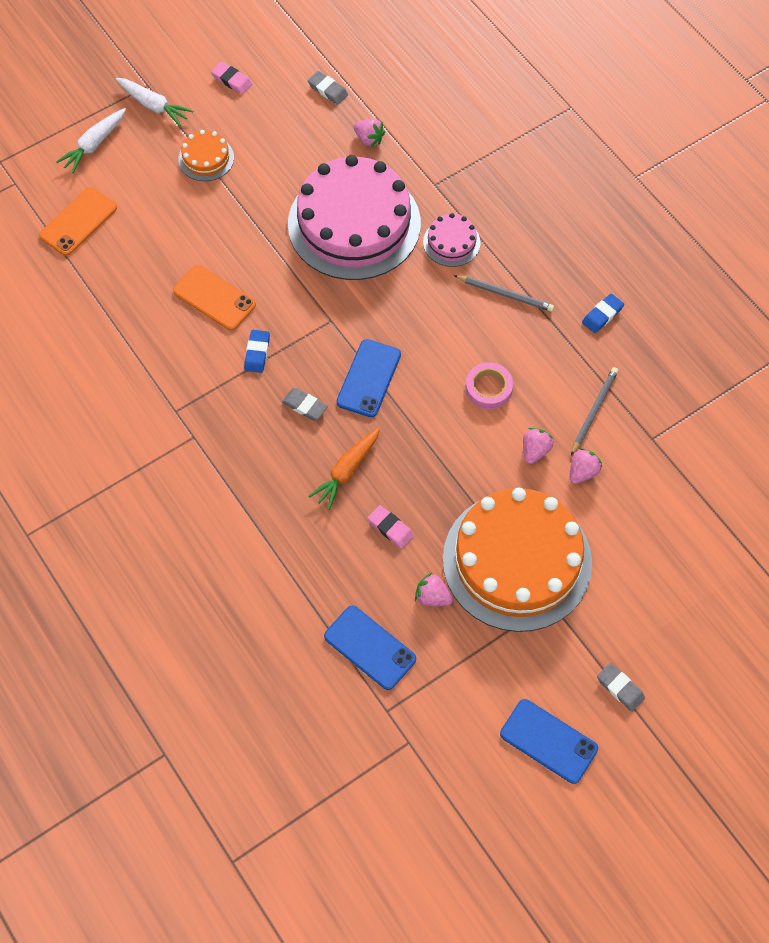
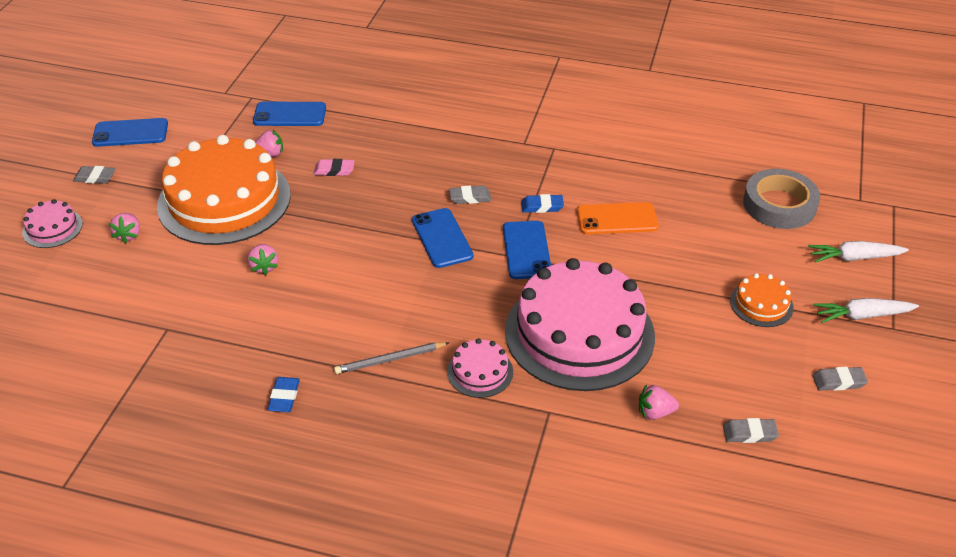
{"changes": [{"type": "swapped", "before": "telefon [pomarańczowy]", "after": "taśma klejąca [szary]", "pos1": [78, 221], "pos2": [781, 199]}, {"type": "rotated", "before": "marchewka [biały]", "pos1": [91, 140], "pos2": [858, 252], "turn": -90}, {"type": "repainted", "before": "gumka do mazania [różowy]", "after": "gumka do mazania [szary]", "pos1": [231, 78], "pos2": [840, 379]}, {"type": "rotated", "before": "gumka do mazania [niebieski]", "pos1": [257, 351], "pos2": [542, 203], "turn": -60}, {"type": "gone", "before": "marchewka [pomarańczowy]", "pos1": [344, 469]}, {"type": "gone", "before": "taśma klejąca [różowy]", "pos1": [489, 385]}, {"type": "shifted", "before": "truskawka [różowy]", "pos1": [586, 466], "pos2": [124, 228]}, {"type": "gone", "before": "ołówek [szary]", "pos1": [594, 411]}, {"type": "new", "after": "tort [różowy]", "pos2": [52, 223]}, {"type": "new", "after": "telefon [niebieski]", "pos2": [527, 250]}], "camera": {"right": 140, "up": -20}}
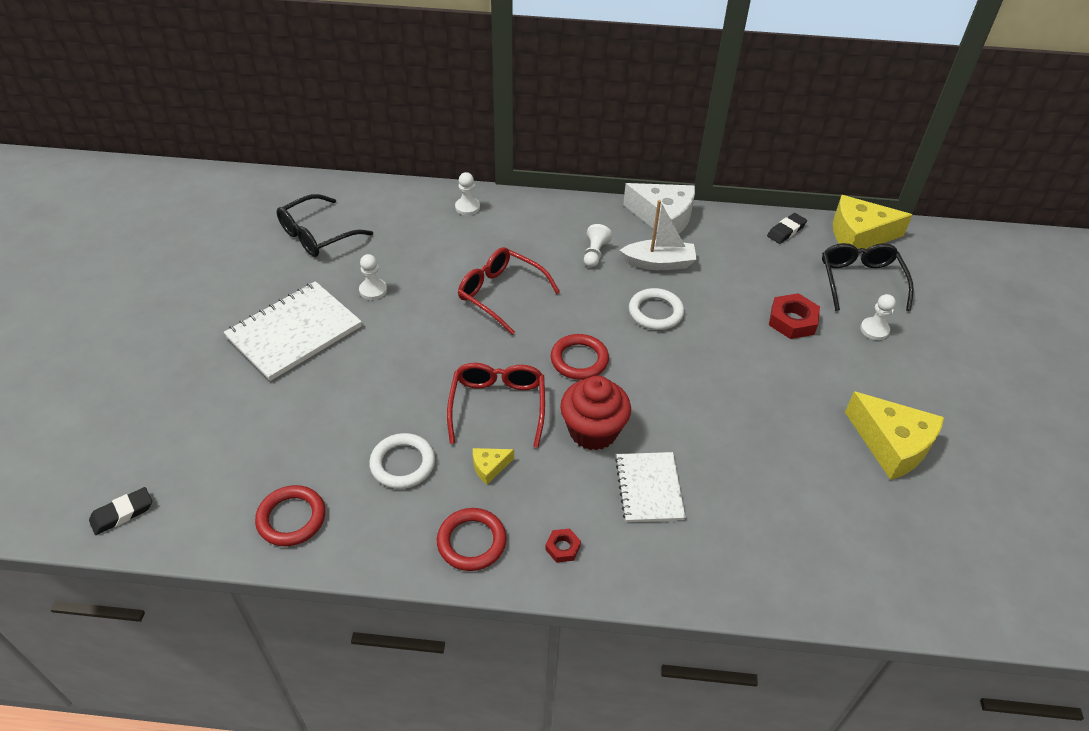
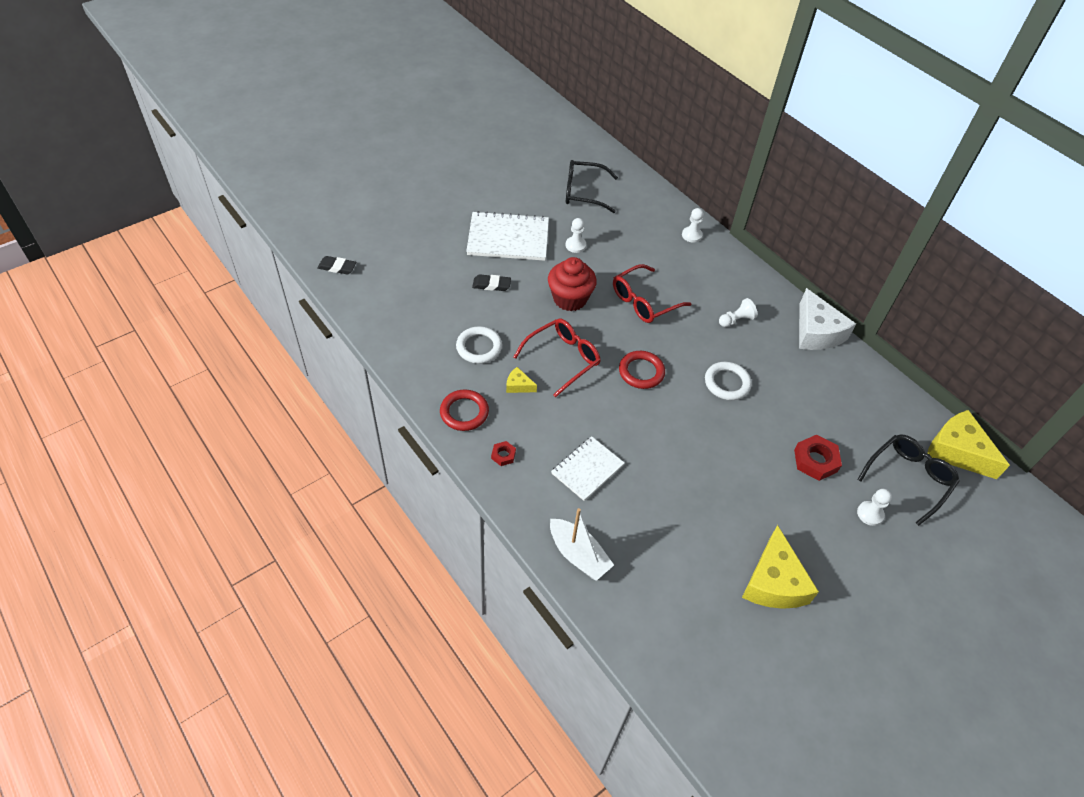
{"changes": [{"type": "gone", "before": "pierścień [czerwony]", "pos1": [290, 515]}, {"type": "rotated", "before": "okulary [czerwony]", "pos1": [509, 291], "pos2": [652, 293], "turn": -120}, {"type": "shifted", "before": "muffinka [czerwony]", "pos1": [595, 413], "pos2": [572, 284]}, {"type": "shifted", "before": "łódka [biały]", "pos1": [658, 235], "pos2": [582, 544]}, {"type": "shifted", "before": "gumka do mazania [czarny]", "pos1": [787, 228], "pos2": [491, 283]}], "camera": {"right": 45, "up": 5}}
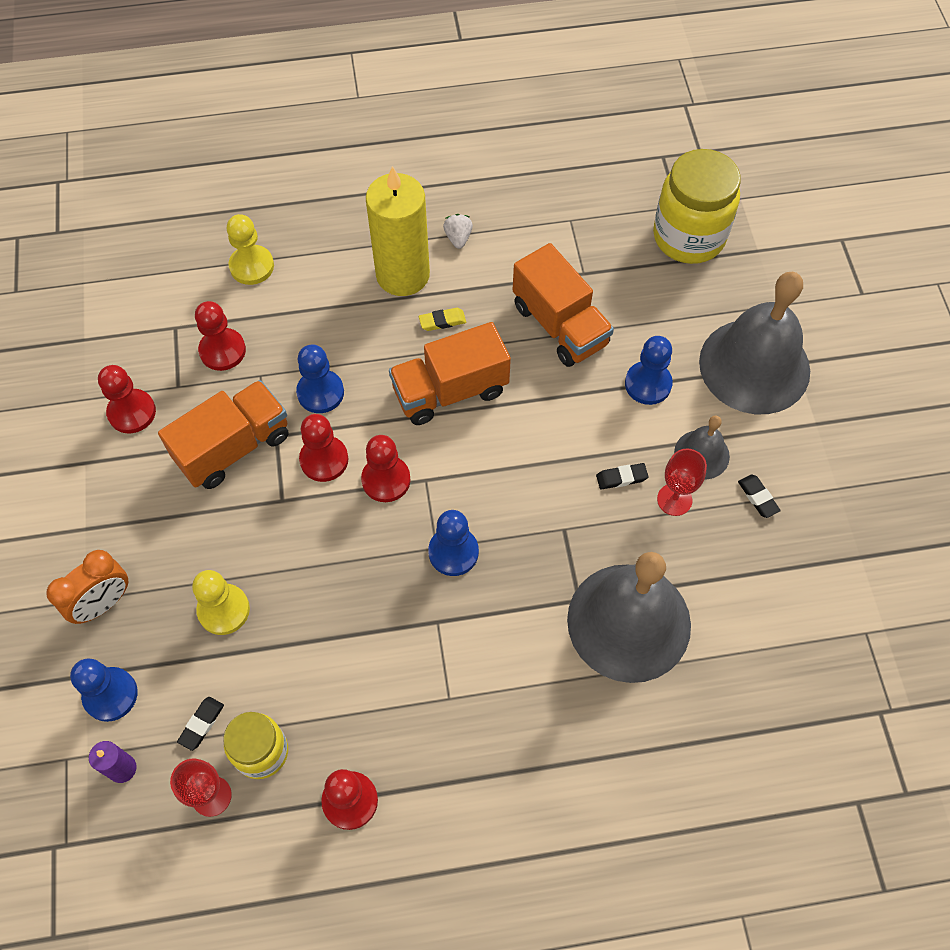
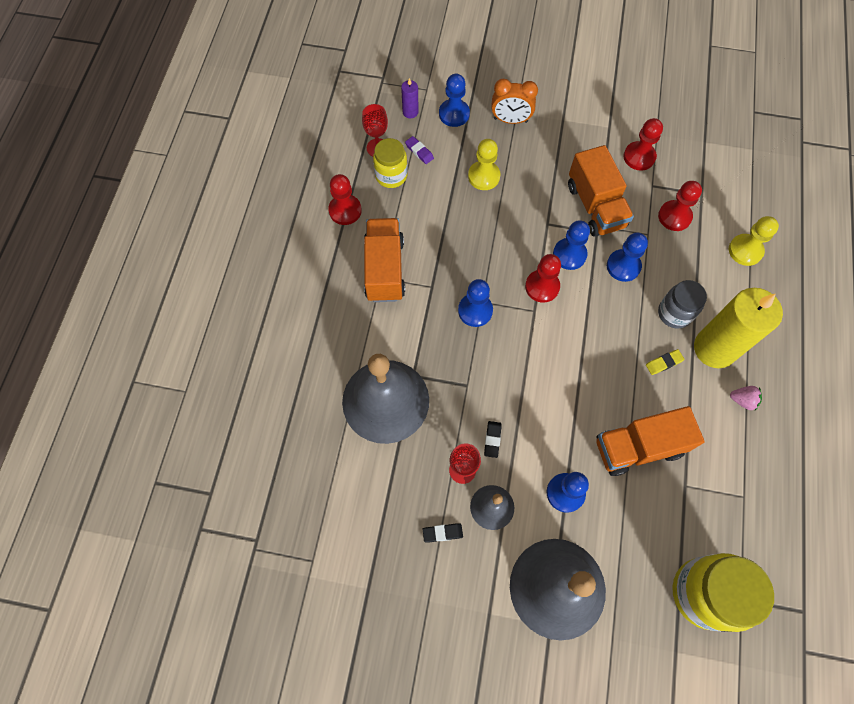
{"changes": [{"type": "rotated", "before": "budzik [pomarańczowy]", "pos1": [87, 587], "pos2": [514, 101], "turn": -60}, {"type": "repainted", "before": "gumka do mazania [czarny]", "after": "gumka do mazania [fioletowy]", "pos1": [200, 724], "pos2": [419, 150]}, {"type": "repainted", "before": "pionek [czerwony]", "after": "pionek [niebieski]", "pos1": [323, 448], "pos2": [571, 245]}, {"type": "shifted", "before": "ciężarówka [pomarańczowy]", "pos1": [450, 373], "pos2": [384, 260]}, {"type": "rotated", "before": "gumka do mazania [żółty]", "pos1": [442, 319], "pos2": [665, 362], "turn": 60}, {"type": "repainted", "before": "truskawka [biały]", "after": "truskawka [różowy]", "pos1": [458, 231], "pos2": [746, 398]}, {"type": "new", "after": "słoik [szary]", "pos2": [682, 304]}], "camera": {"right": 110, "up": 5}}
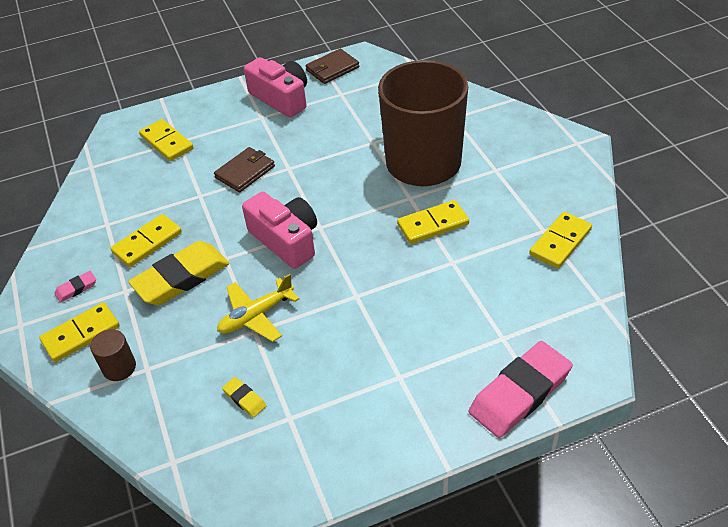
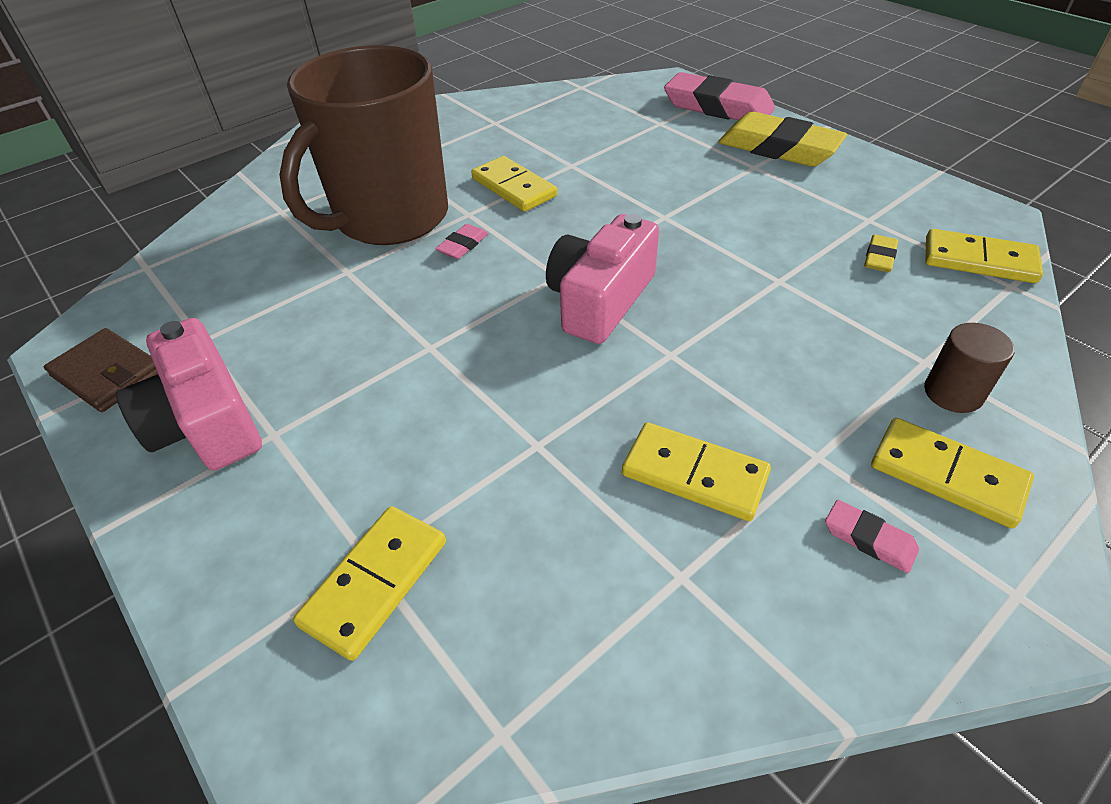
{"changes": [{"type": "shifted", "before": "gumka do mazania [żółty]", "pos1": [178, 273], "pos2": [782, 139]}, {"type": "gone", "before": "portfel [brązowy]", "pos1": [244, 169]}, {"type": "gone", "before": "samolot [żółty]", "pos1": [258, 308]}, {"type": "rotated", "before": "aparat fotograficzny [różowy]", "pos1": [275, 87], "pos2": [189, 394], "turn": -60}, {"type": "shifted", "before": "kostka domina [żółty]", "pos1": [560, 240], "pos2": [984, 256]}, {"type": "new", "after": "gumka do mazania [różowy]", "pos2": [461, 241]}], "camera": {"right": -110, "up": 0}}
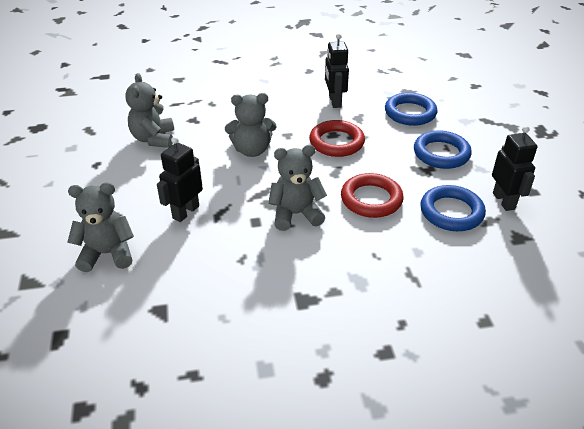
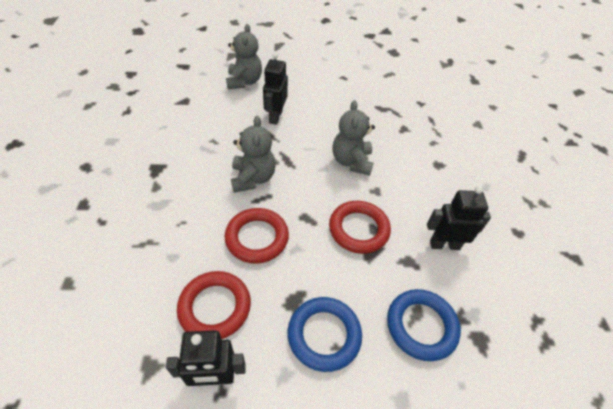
{"changes": [{"type": "gone", "before": "miś [szary]", "pos1": [149, 110]}, {"type": "rotated", "before": "robot [czarny]", "pos1": [180, 179], "pos2": [275, 89], "turn": -120}, {"type": "repainted", "before": "pierścień [niebieski]", "after": "pierścień [czerwony]", "pos1": [453, 208], "pos2": [214, 305]}], "camera": {"right": 95, "up": 10}}
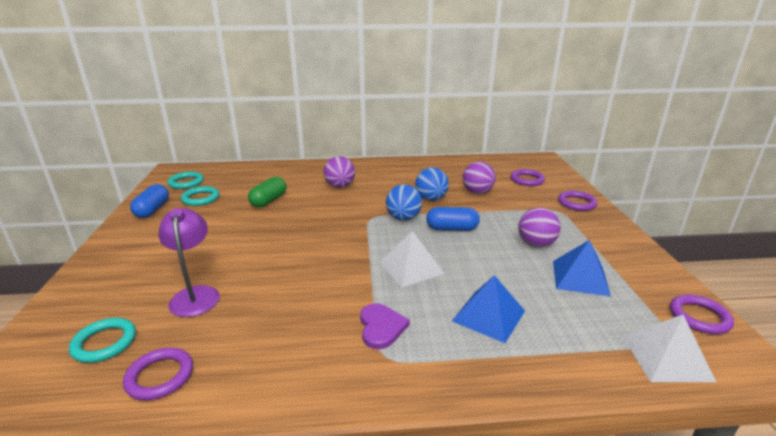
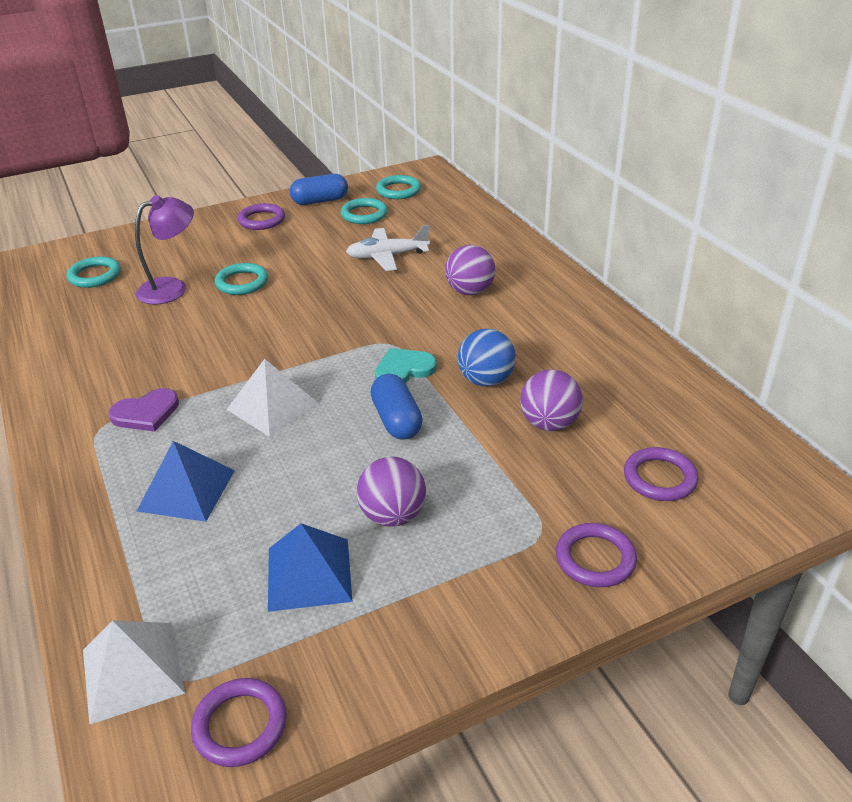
{"changes": [{"type": "shifted", "before": "pierścień [fioletowy]", "pos1": [158, 374], "pos2": [261, 216]}, {"type": "swapped", "before": "kapsułka [zielony]", "after": "samolot [biały]", "pos1": [267, 192], "pos2": [388, 248]}, {"type": "swapped", "before": "piłka [niebieski]", "after": "serce [turkusowy]", "pos1": [404, 202], "pos2": [406, 365]}, {"type": "new", "after": "pierścień [turkusowy]", "pos2": [241, 279]}], "camera": {"right": 70, "up": 10}}
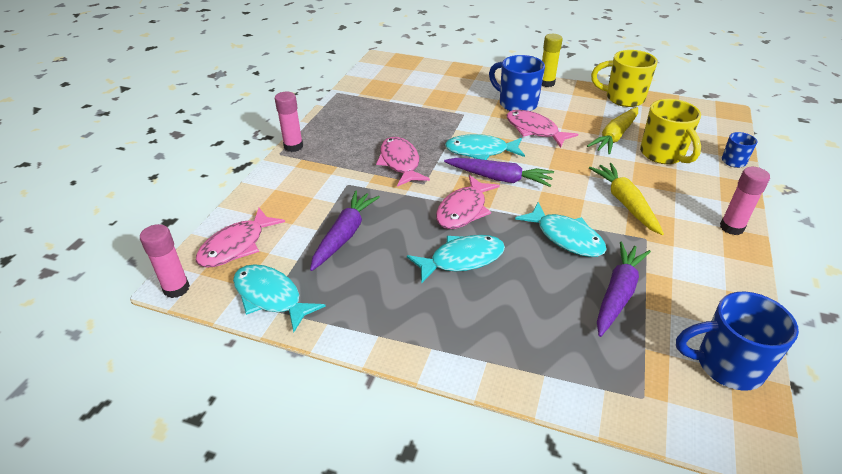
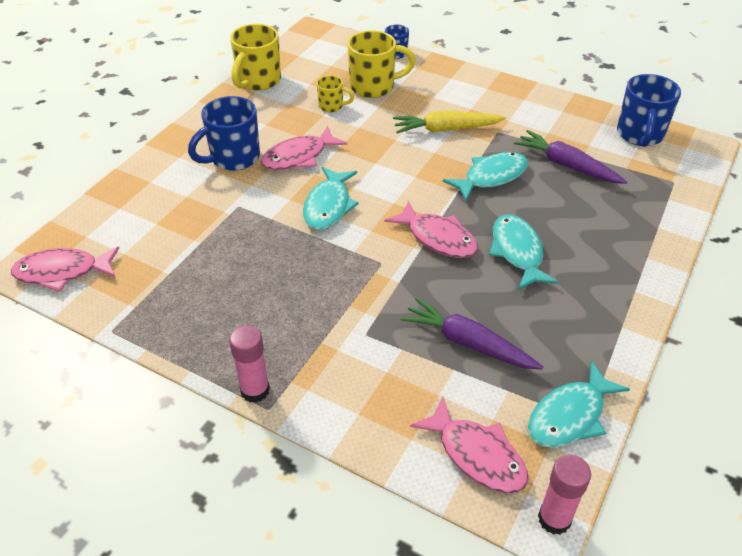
{"changes": [{"type": "shifted", "before": "ryba [różowy]", "pos1": [403, 162], "pos2": [65, 269]}, {"type": "gone", "before": "marchewka [fioletowy]", "pos1": [499, 172]}, {"type": "gone", "before": "klej w sztyfcie [żółty]", "pos1": [552, 60]}, {"type": "swapped", "before": "marchewka [żółty]", "after": "kubek [żółty]", "pos1": [612, 131], "pos2": [335, 93]}, {"type": "gone", "before": "klej w sztyfcie [różowy]", "pos1": [745, 201]}], "camera": {"right": -80, "up": 5}}
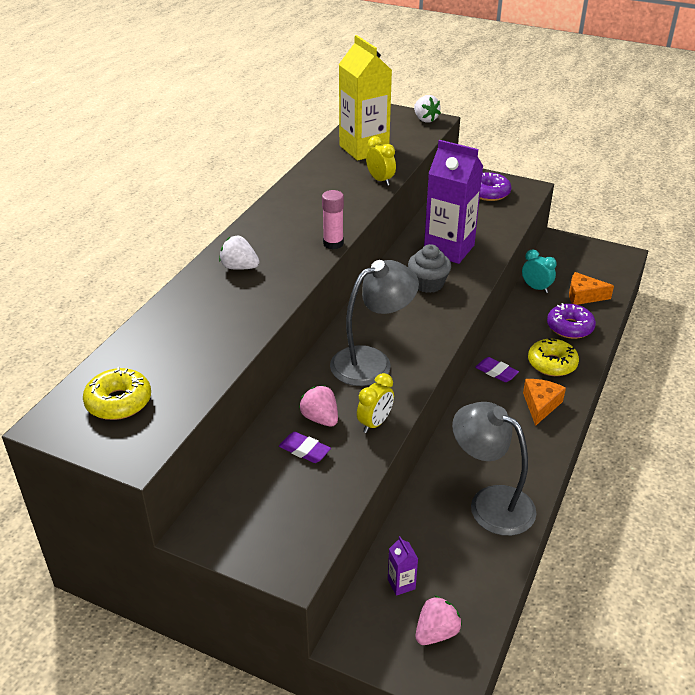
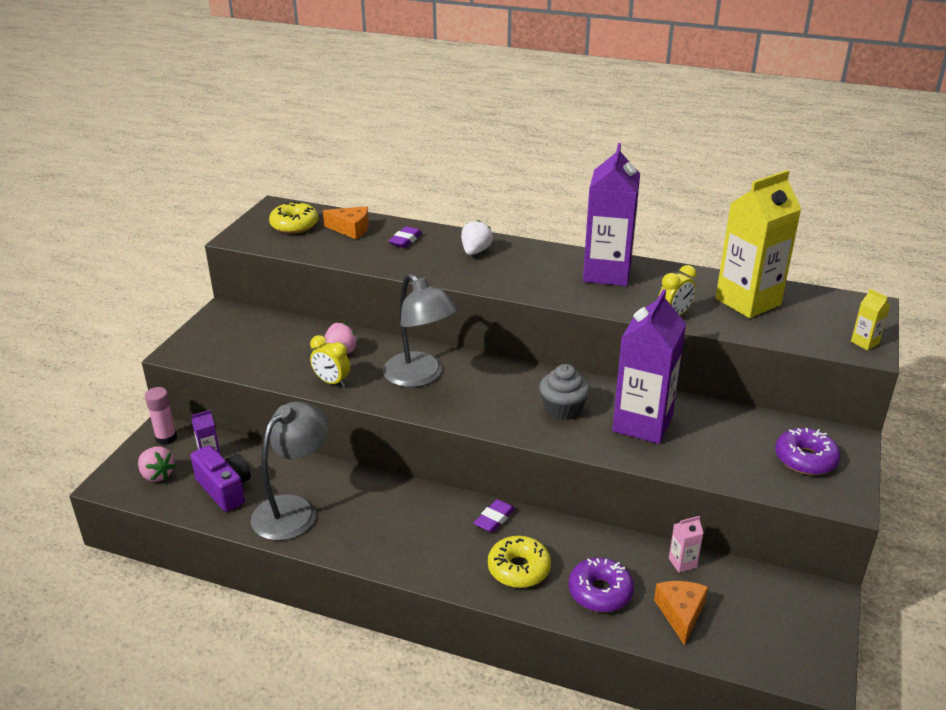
{"changes": [{"type": "shifted", "before": "gumka do mazania [fioletowy]", "pos1": [305, 447], "pos2": [405, 237]}, {"type": "shifted", "before": "klej w sztyfcie [różowy]", "pos1": [333, 219], "pos2": [161, 416]}, {"type": "swapped", "before": "truskawka [biały]", "after": "karton mleka [żółty]", "pos1": [427, 109], "pos2": [870, 319]}, {"type": "swapped", "before": "budzik [turkusowy]", "after": "karton mleka [różowy]", "pos1": [539, 271], "pos2": [686, 544]}, {"type": "shifted", "before": "ser [pomarańczowy]", "pos1": [544, 402], "pos2": [346, 222]}, {"type": "new", "after": "aparat fotograficzny [fioletowy]", "pos2": [220, 478]}, {"type": "new", "after": "karton mleka [fioletowy]", "pos2": [611, 214]}], "camera": {"right": 85, "up": -5}}
